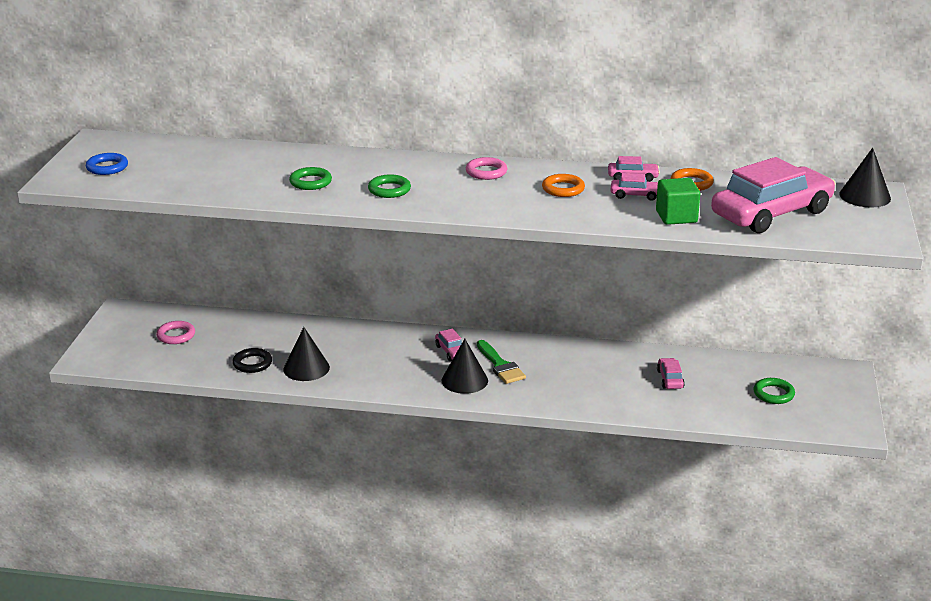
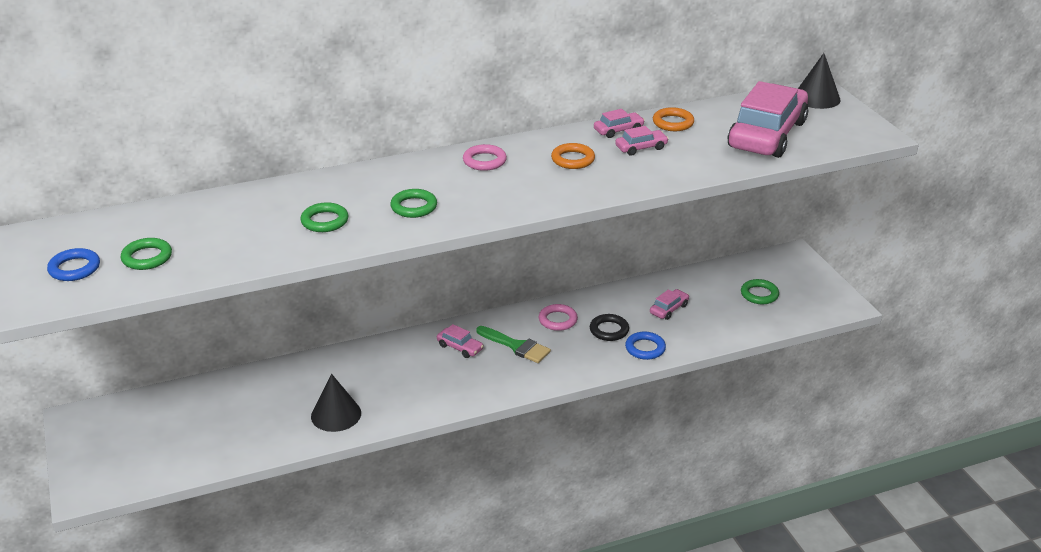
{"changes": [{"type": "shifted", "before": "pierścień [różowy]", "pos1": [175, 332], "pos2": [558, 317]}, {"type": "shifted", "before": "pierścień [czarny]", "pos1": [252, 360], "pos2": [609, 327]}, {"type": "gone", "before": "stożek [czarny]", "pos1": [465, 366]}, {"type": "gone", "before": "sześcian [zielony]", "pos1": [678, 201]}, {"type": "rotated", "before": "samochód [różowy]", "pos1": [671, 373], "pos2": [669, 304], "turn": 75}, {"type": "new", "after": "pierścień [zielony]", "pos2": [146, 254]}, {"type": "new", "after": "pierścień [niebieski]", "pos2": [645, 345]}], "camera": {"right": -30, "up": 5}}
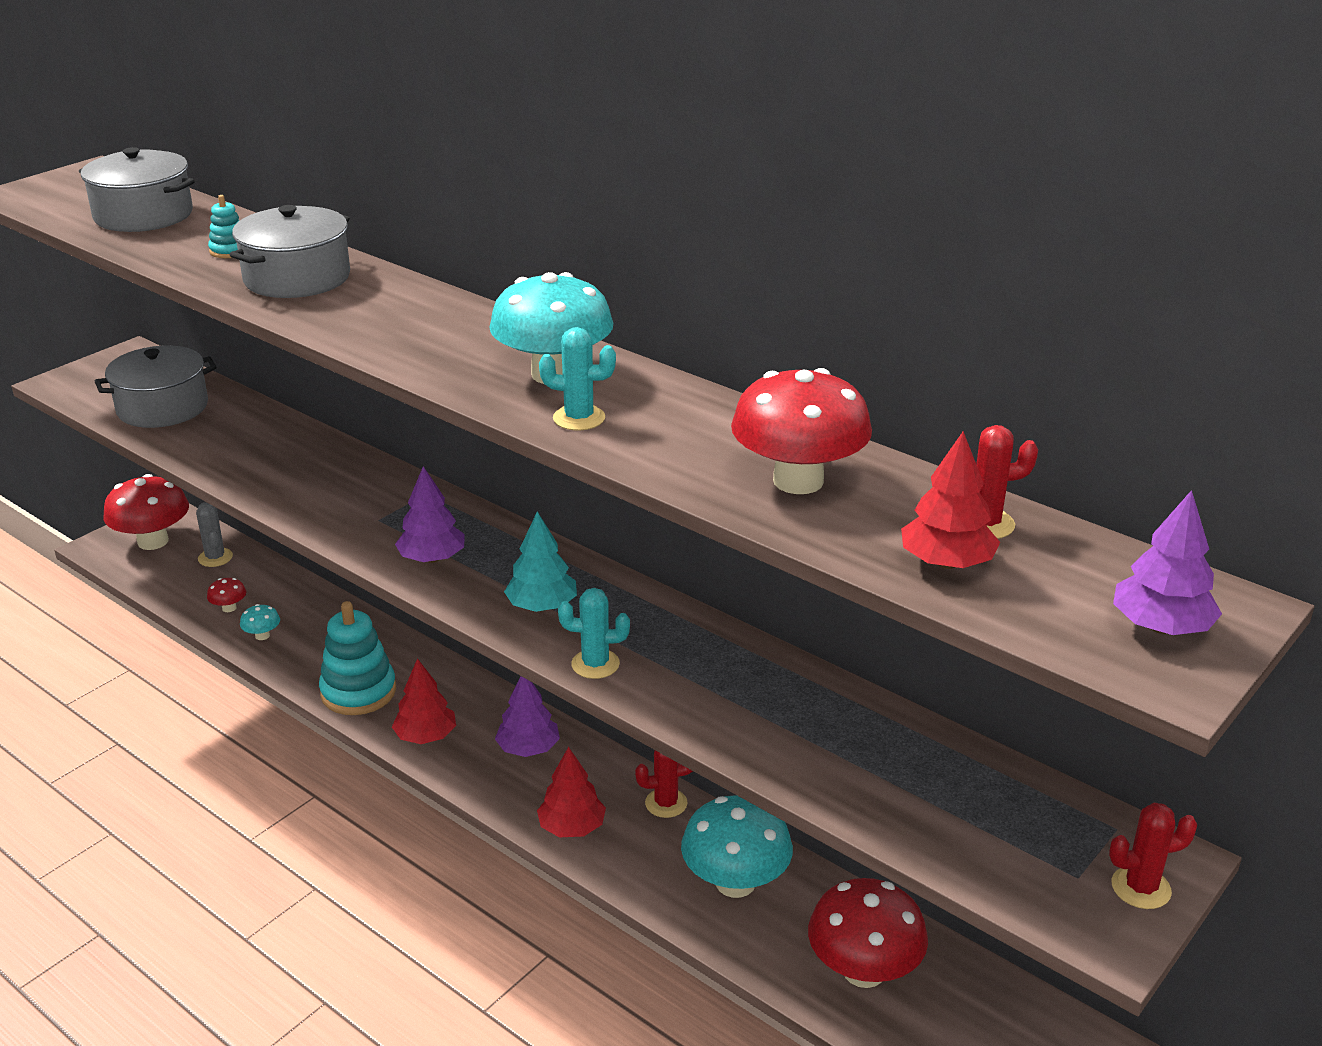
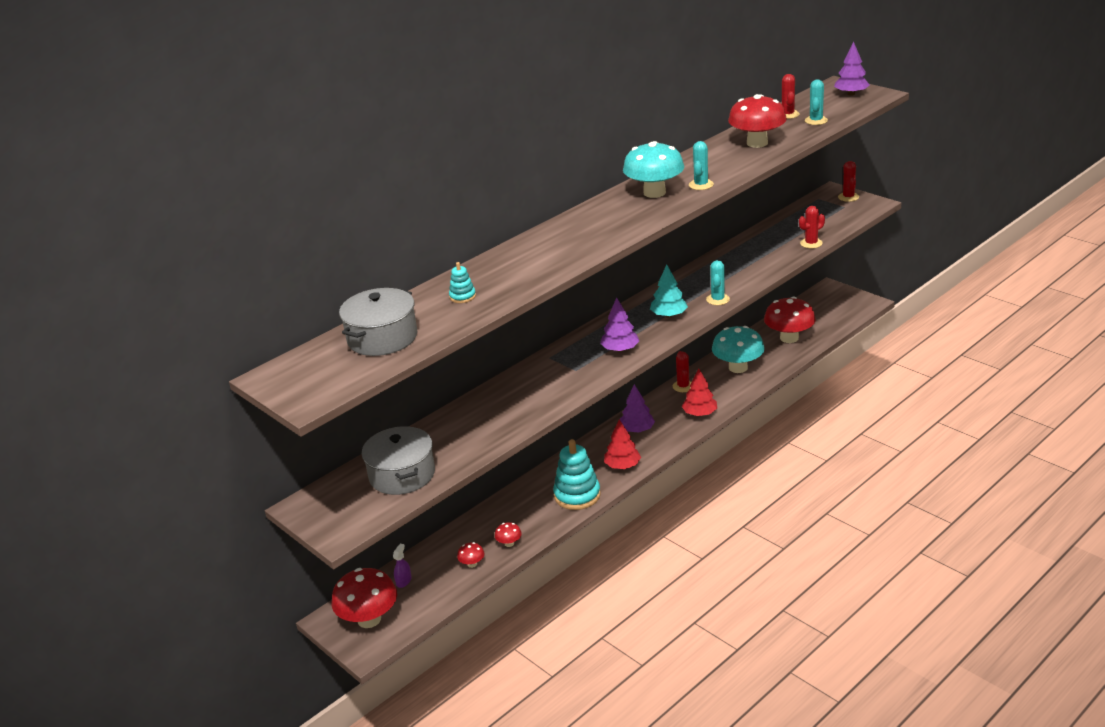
{"changes": [{"type": "swapped", "before": "kaktus [szary]", "after": "spryskiwacz [fioletowy]", "pos1": [214, 535], "pos2": [402, 566]}, {"type": "gone", "before": "garnek [szary]", "pos1": [290, 251]}, {"type": "repainted", "before": "grzyb [turkusowy]", "after": "grzyb [czerwony]", "pos1": [260, 622], "pos2": [508, 534]}, {"type": "swapped", "before": "drzewko [czerwony]", "after": "kaktus [turkusowy]", "pos1": [950, 500], "pos2": [816, 102]}, {"type": "new", "after": "kaktus [czerwony]", "pos2": [812, 227]}], "camera": {"right": -80, "up": 0}}
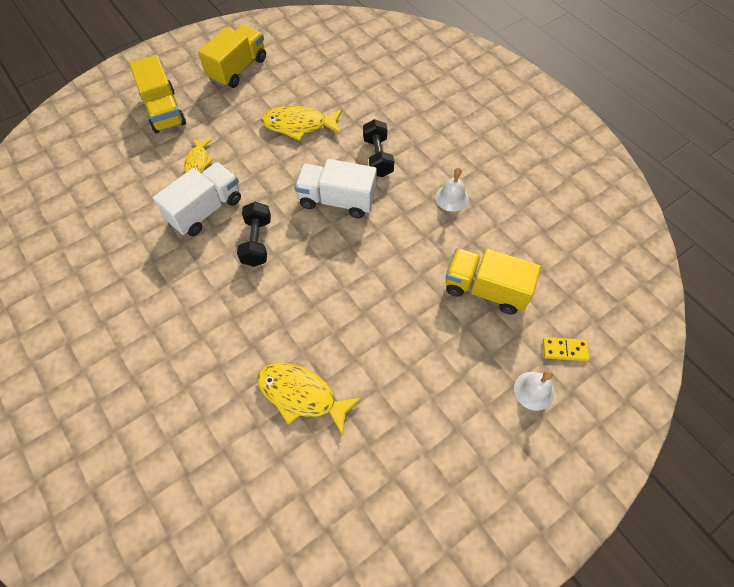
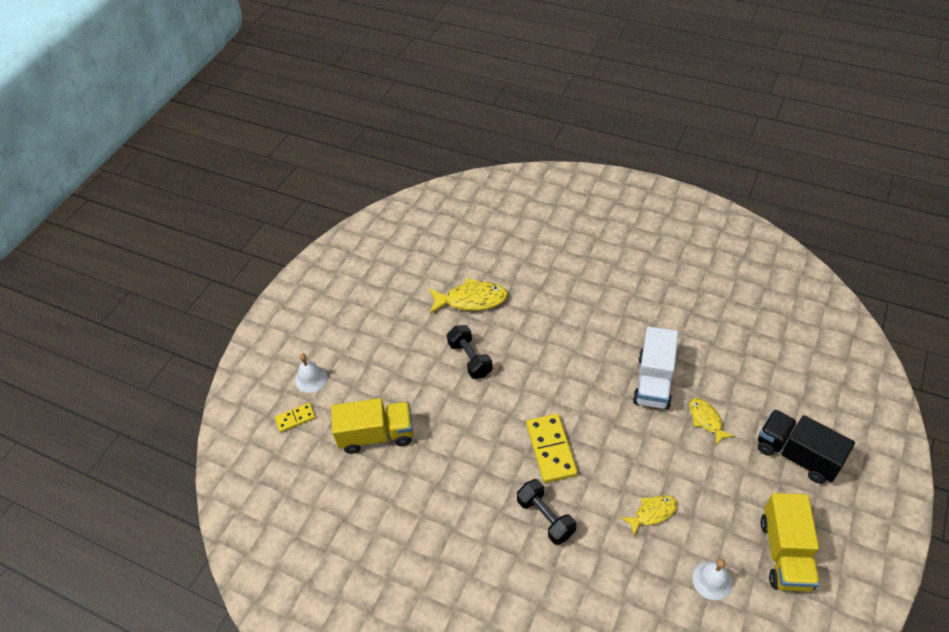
{"changes": [{"type": "repainted", "before": "ciężarówka [żółty]", "after": "ciężarówka [czarny]", "pos1": [157, 94], "pos2": [806, 446]}, {"type": "shifted", "before": "hantel [czarny]", "pos1": [254, 234], "pos2": [470, 352]}, {"type": "scaled", "before": "ryba [żółty]", "pos1": [301, 123], "pos2": [649, 515], "scale": 0.6}, {"type": "swapped", "before": "ciężarówka [biały]", "after": "kostka domina [żółty]", "pos1": [336, 188], "pos2": [552, 448]}, {"type": "shifted", "before": "dzwonek [biały]", "pos1": [452, 190], "pos2": [712, 579]}], "camera": {"right": 155, "up": -10}}
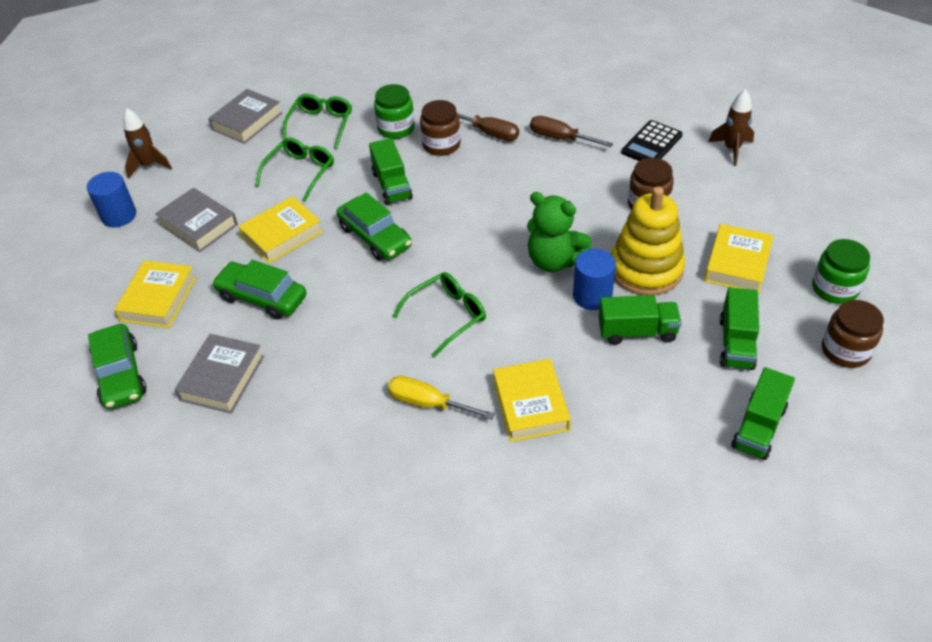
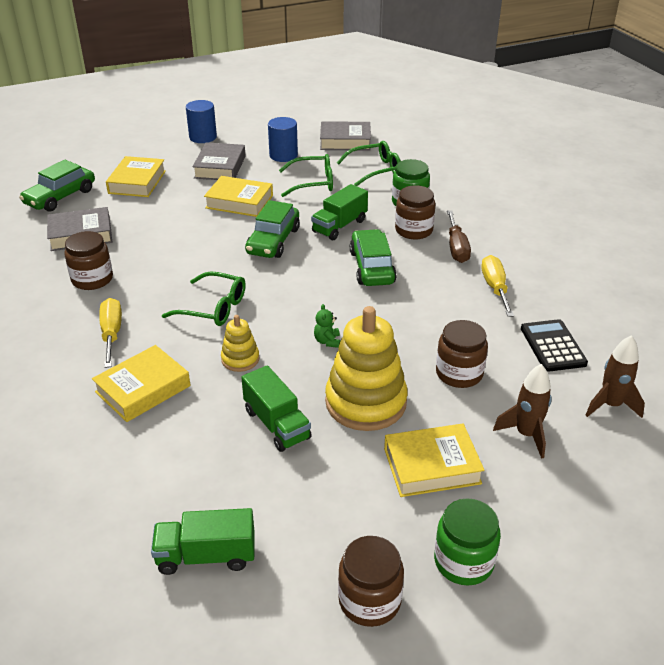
{"changes": [{"type": "rotated", "before": "książka [żółty]", "pos1": [155, 294], "pos2": [136, 176], "turn": -60}, {"type": "shifted", "before": "rakieta [brązowy]", "pos1": [147, 143], "pos2": [522, 411]}, {"type": "shifted", "before": "samochód [zielony]", "pos1": [259, 290], "pos2": [373, 257]}, {"type": "scaled", "before": "miś [zielony]", "pos1": [559, 232], "pos2": [327, 326], "scale": 0.44}, {"type": "repainted", "before": "śrubokręt [brązowy]", "after": "śrubokręt [żółty]", "pos1": [571, 131], "pos2": [497, 286]}, {"type": "shifted", "before": "walec [niebieski]", "pos1": [594, 279], "pos2": [283, 139]}, {"type": "rotated", "before": "kalkulator [czarny]", "pos1": [651, 140], "pos2": [554, 345], "turn": 75}, {"type": "gone", "before": "ciężarówka [zielony]", "pos1": [739, 328]}, {"type": "new", "after": "słoik [brązowy]", "pos2": [88, 260]}, {"type": "new", "after": "zabawka nakładanka [żółty]", "pos2": [240, 343]}], "camera": {"right": 55, "up": -10}}
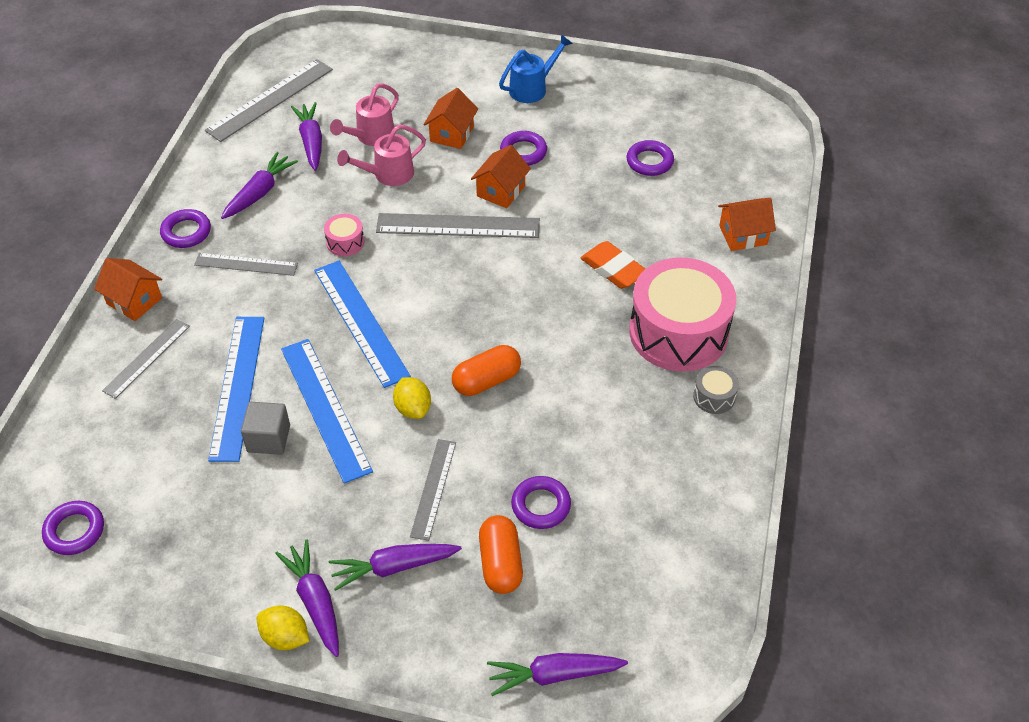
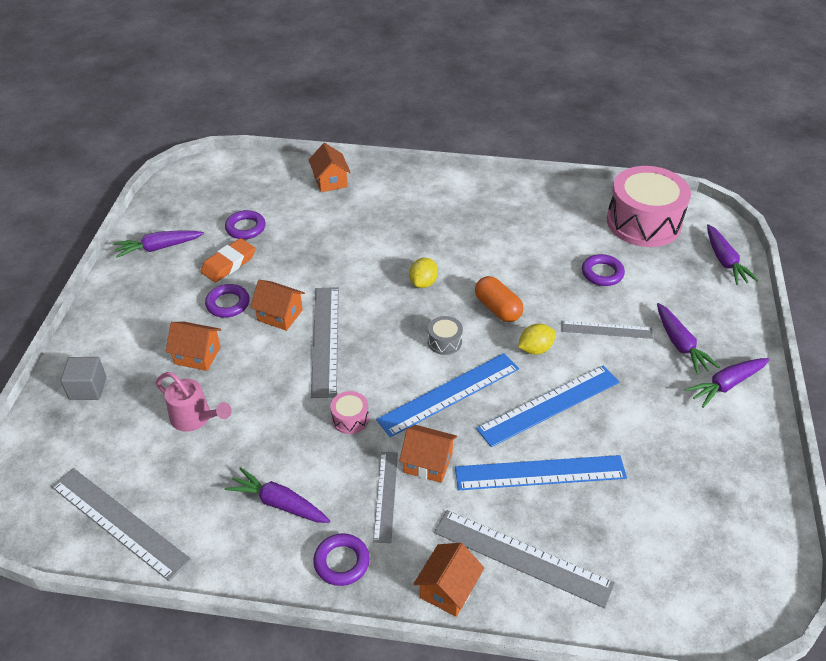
{"changes": [{"type": "gone", "before": "pierścień [fioletowy]", "pos1": [73, 528]}, {"type": "scaled", "before": "linijka [szary]", "pos1": [146, 359], "pos2": [524, 559], "scale": 1.63}, {"type": "shifted", "before": "sześcian [szary]", "pos1": [265, 428], "pos2": [83, 378]}, {"type": "shifted", "before": "cytryna [żółty]", "pos1": [283, 627], "pos2": [423, 273]}, {"type": "shifted", "before": "marchewka [fioletowy]", "pos1": [306, 136], "pos2": [159, 244]}, {"type": "gone", "before": "konewka [różowy]", "pos1": [381, 155]}, {"type": "gone", "before": "kapsułka [pomarańczowy]", "pos1": [501, 554]}, {"type": "gone", "before": "konewka [niebieski]", "pos1": [536, 68]}, {"type": "shifted", "before": "gumka do mazania [pomarańczowy]", "pos1": [613, 265], "pos2": [228, 260]}, {"type": "shifted", "before": "bęben [różowy]", "pos1": [682, 314], "pos2": [649, 206]}, {"type": "shifted", "before": "bęben [szary]", "pos1": [716, 390], "pos2": [445, 335]}, {"type": "new", "after": "domek [pomarańczowy]", "pos2": [428, 454]}], "camera": {"right": -95, "up": -5}}
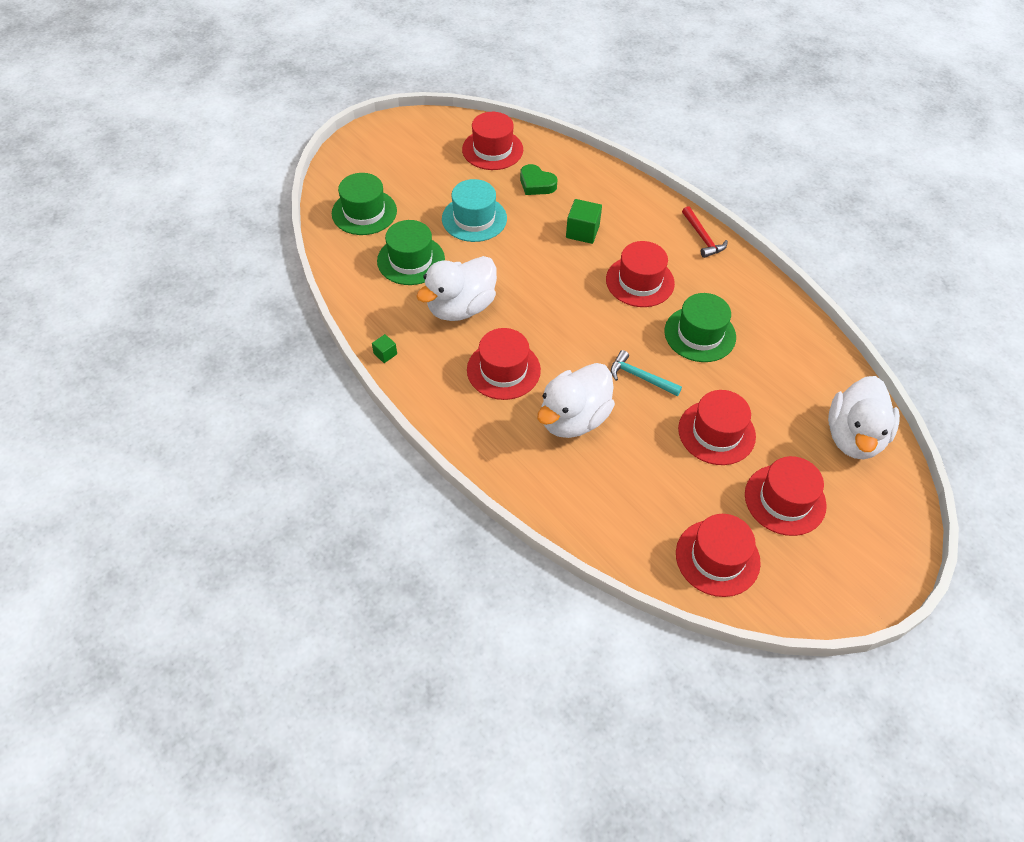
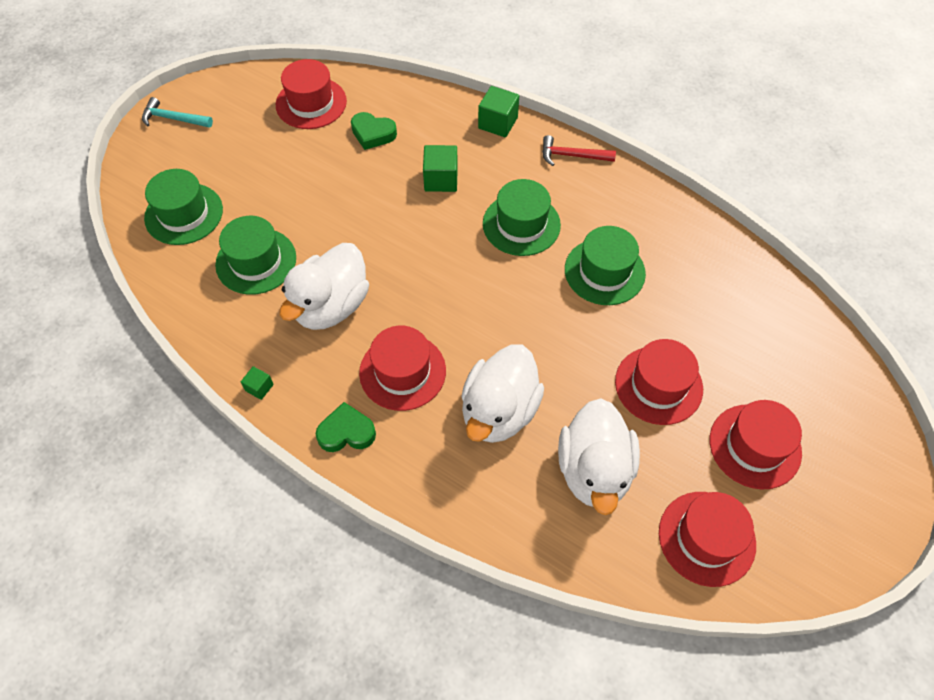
{"changes": [{"type": "gone", "before": "kapelusz [turkusowy]", "pos1": [474, 210]}, {"type": "repainted", "before": "kapelusz [czerwony]", "after": "kapelusz [zielony]", "pos1": [640, 274], "pos2": [522, 217]}, {"type": "shifted", "before": "młotek [turkusowy]", "pos1": [646, 373], "pos2": [177, 112]}, {"type": "rotated", "before": "młotek [czerwony]", "pos1": [705, 232], "pos2": [579, 150], "turn": 135}, {"type": "shifted", "before": "kaczka [biały]", "pos1": [864, 418], "pos2": [599, 456]}, {"type": "new", "after": "serce [zielony]", "pos2": [346, 427]}, {"type": "new", "after": "sześcian [zielony]", "pos2": [498, 111]}], "camera": {"right": -15, "up": 5}}
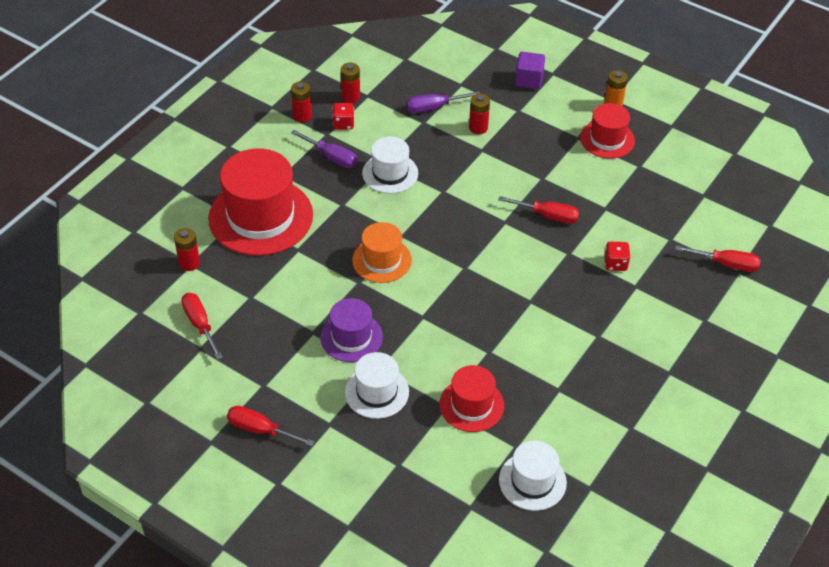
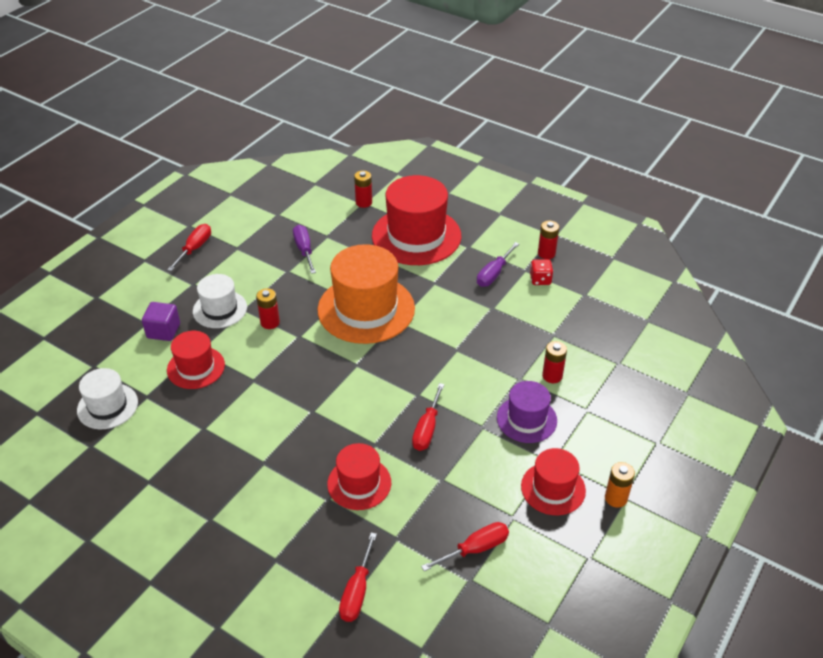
{"changes": [{"type": "shifted", "before": "śrubokręt [czerwony]", "pos1": [202, 326], "pos2": [465, 546]}, {"type": "shifted", "before": "kapelusz [fioletowy]", "pos1": [351, 330], "pos2": [527, 412]}, {"type": "shifted", "before": "bateria [czerwony]", "pos1": [350, 83], "pos2": [268, 308]}, {"type": "scaled", "before": "kapelusz [pomarańczowy]", "pos1": [382, 252], "pos2": [366, 294], "scale": 1.8}, {"type": "gone", "before": "kapelusz [biały]", "pos1": [390, 165]}, {"type": "shifted", "before": "śrubokręt [fioletowy]", "pos1": [443, 102], "pos2": [304, 249]}, {"type": "shifted", "before": "sześcian [fioletowy]", "pos1": [530, 70], "pos2": [161, 321]}, {"type": "swapped", "before": "kostka do gry [czerwony]", "after": "kapelusz [czerwony]", "pos1": [617, 256], "pos2": [359, 476]}], "camera": {"right": 90, "up": -5}}
